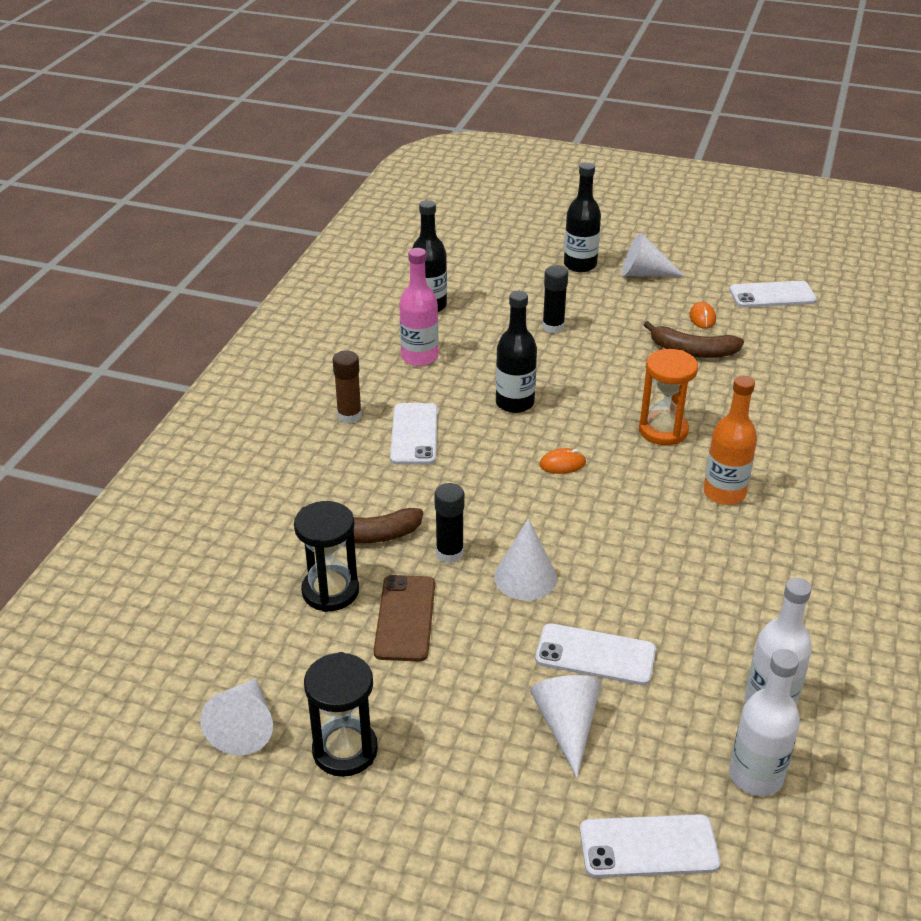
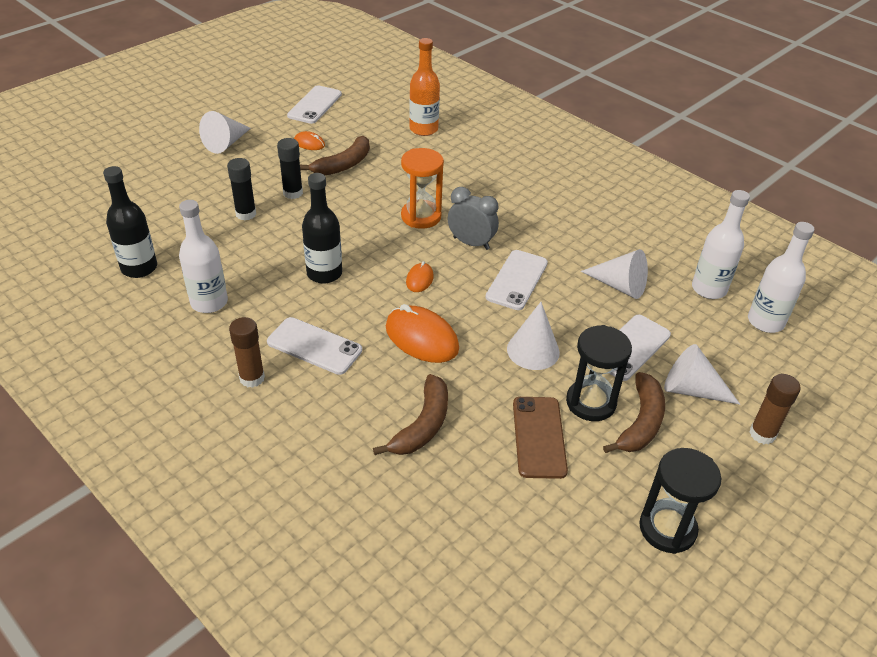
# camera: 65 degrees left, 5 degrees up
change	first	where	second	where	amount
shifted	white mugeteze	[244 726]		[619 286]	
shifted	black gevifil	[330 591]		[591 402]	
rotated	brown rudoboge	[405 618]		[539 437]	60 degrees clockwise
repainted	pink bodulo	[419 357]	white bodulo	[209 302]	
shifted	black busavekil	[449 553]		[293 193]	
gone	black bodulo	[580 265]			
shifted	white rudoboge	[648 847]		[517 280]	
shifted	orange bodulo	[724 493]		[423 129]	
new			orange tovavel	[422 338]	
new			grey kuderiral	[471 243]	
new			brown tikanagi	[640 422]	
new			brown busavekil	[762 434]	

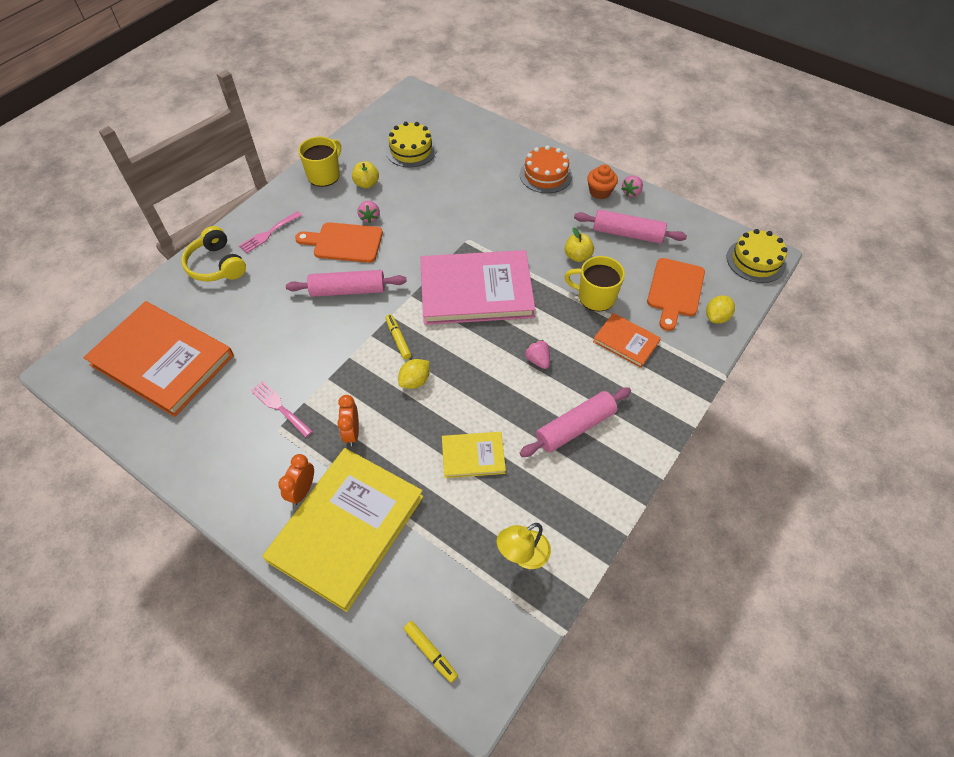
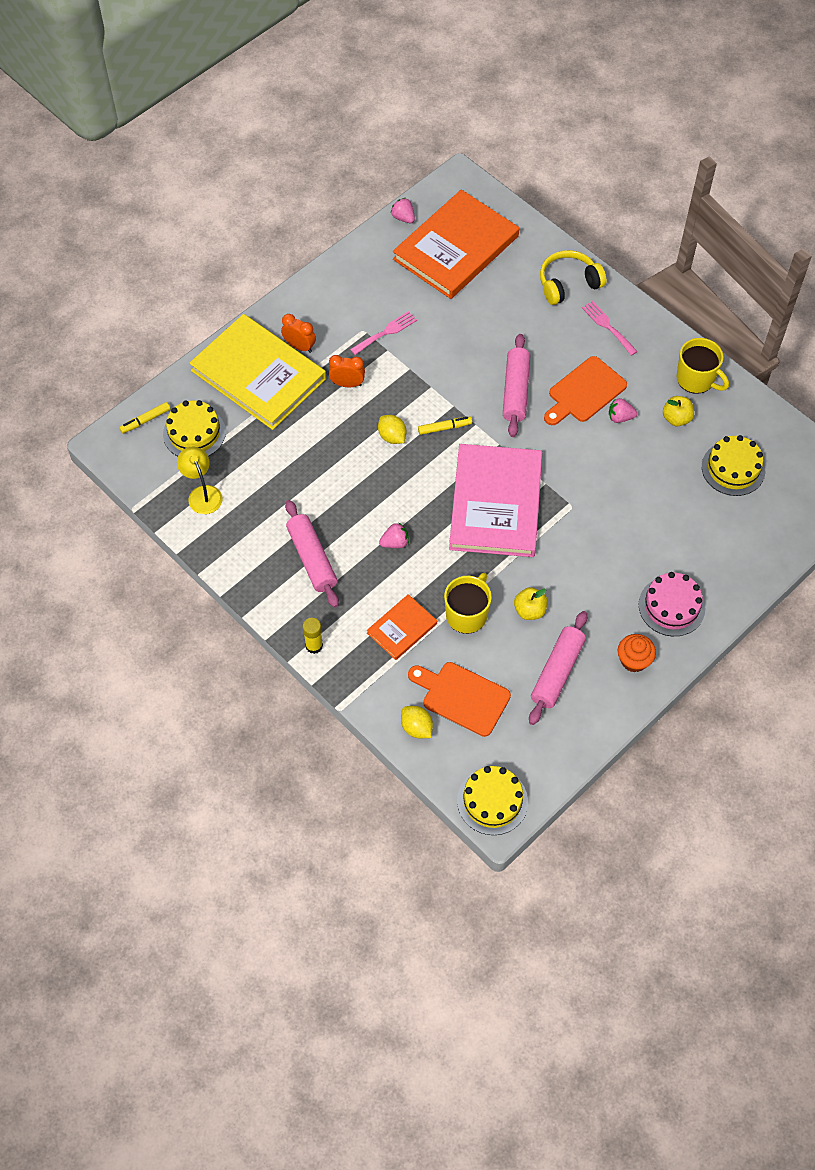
# camera: 100 degrees right, 5 degrees up
change	first	where	second	where	amount
rotated	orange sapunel	[344 242]		[584 392]	150 degrees counterclockwise
gone	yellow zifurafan	[473 456]			
repainted	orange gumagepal	[545 175]	pink gumagepal	[671 606]	
shifted	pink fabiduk	[631 192]		[403 218]	
new			yellow gumagepal	[194 433]	
new			yellow busavekil	[314 645]	

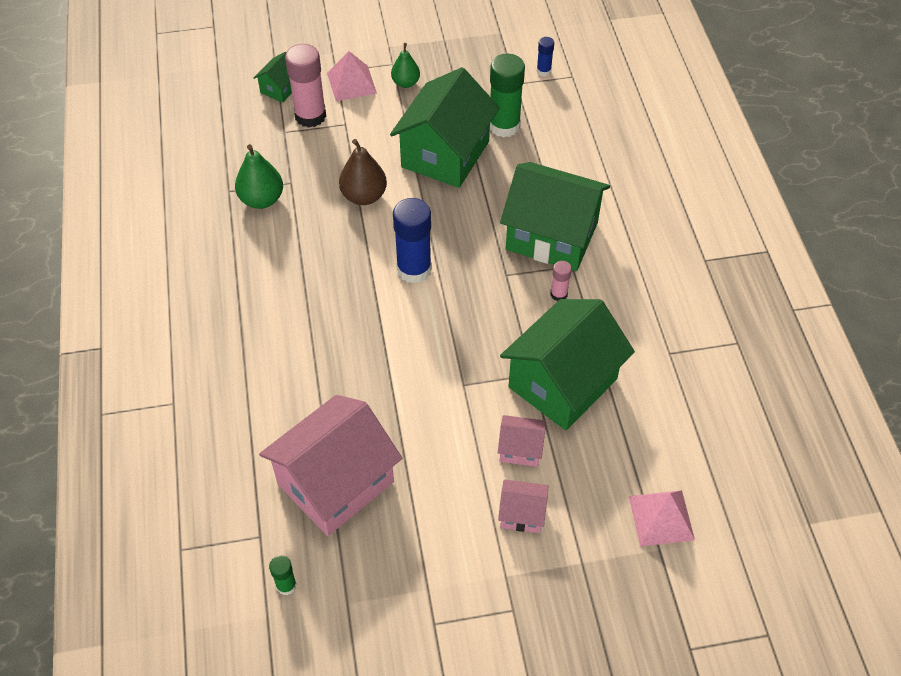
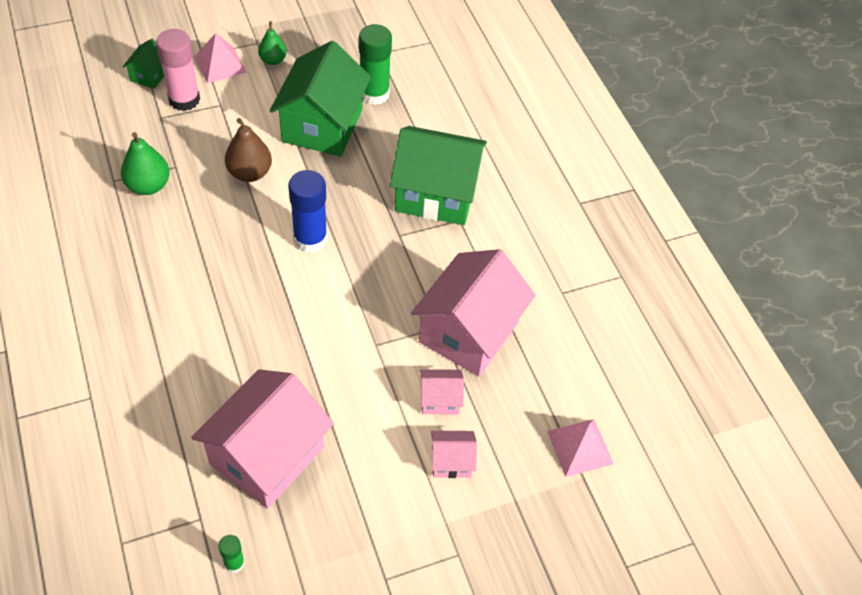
# camera: 15 degrees left, 0 degrees up
change	first	where	second	where	amount
repainted	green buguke	[562 383]	pink buguke	[469 332]	
gone	blue busavekil	[543 71]			
gone	pink busavekil	[558 294]			

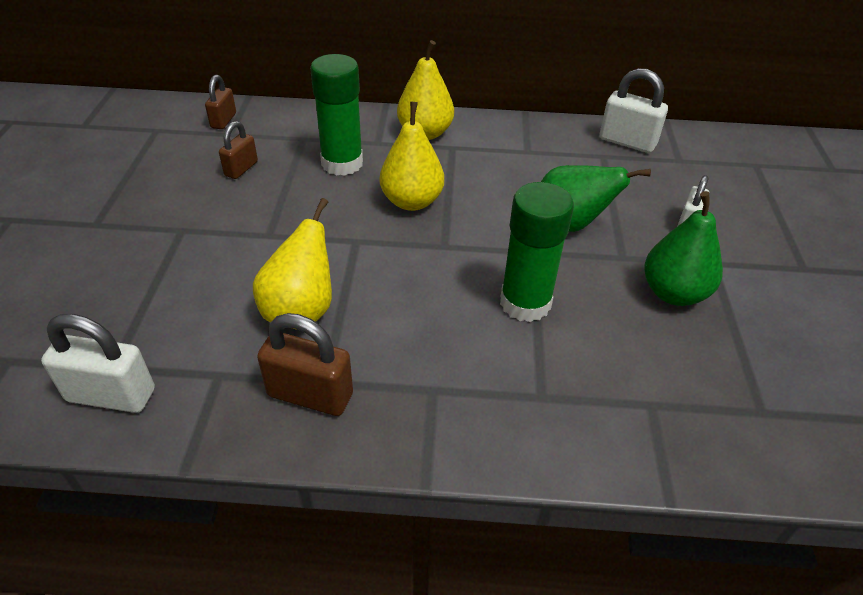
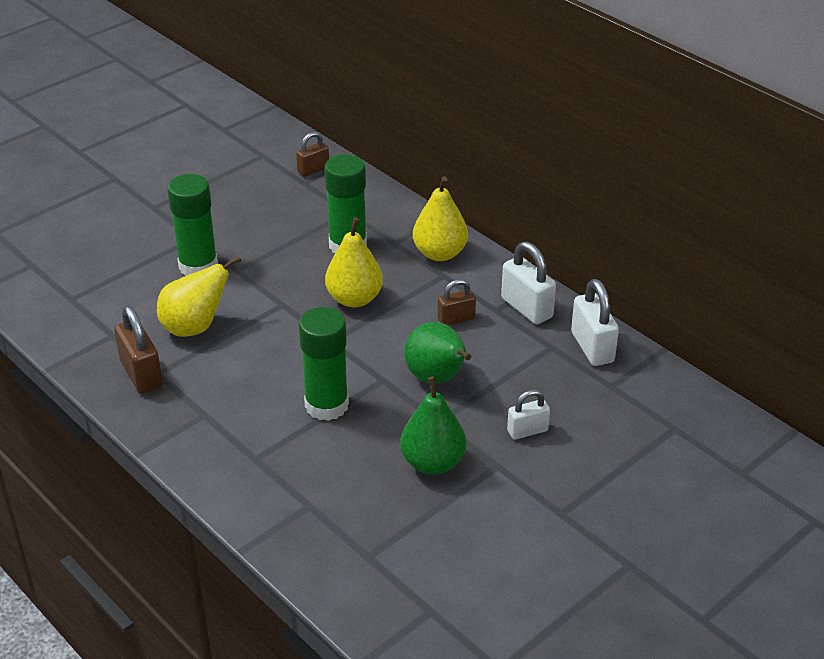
# camera: 45 degrees right, 5 degrees down
change	first	where	second	where	amount
shifted	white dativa	[111 395]		[526 308]	
shifted	brown dativa	[241 169]		[456 319]	
new			green busavekil	[198 266]	

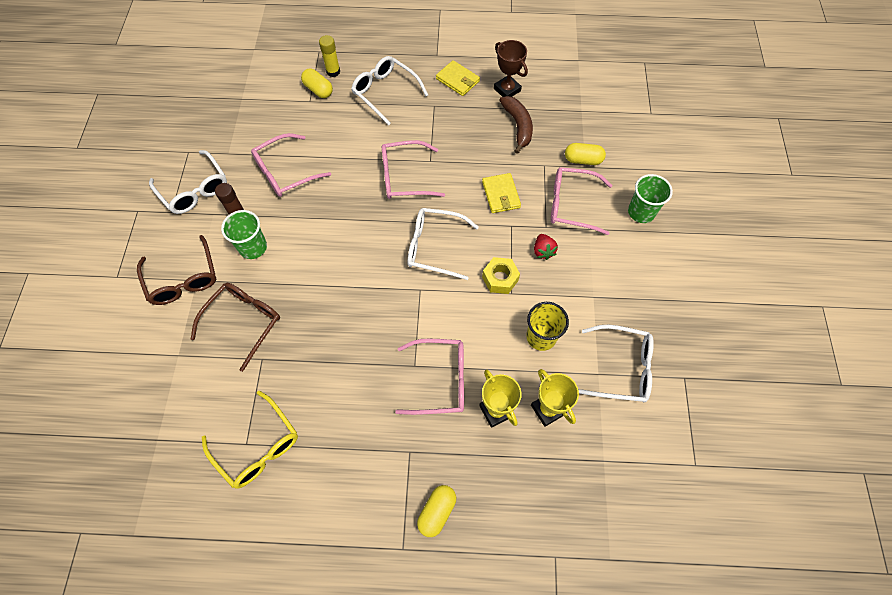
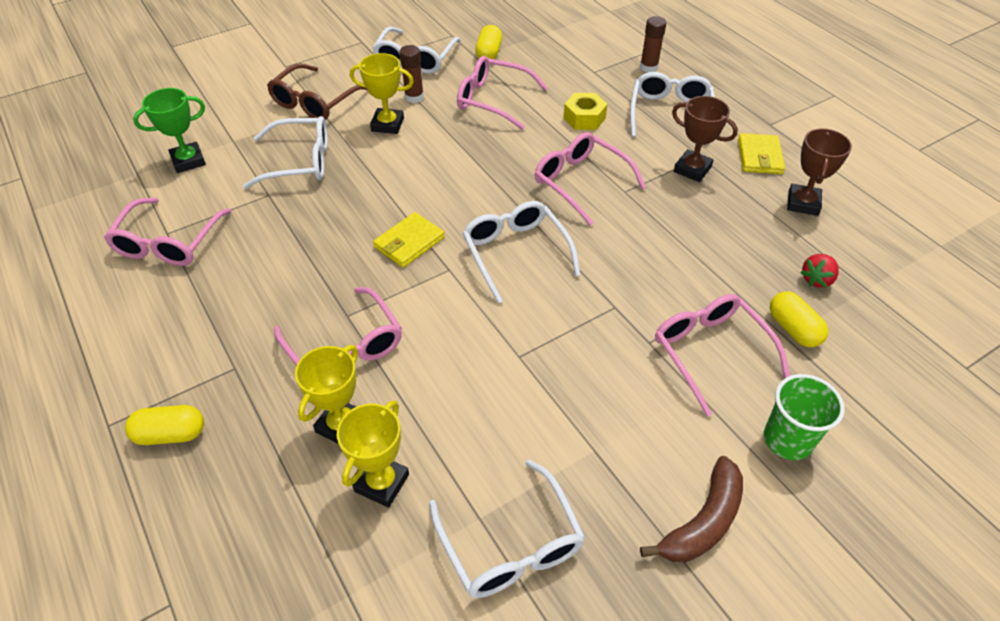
# camera: 55 degrees right, 15 degrees down
change	first	where	second	where	amount
repainted	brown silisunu	[243 322]	white silisunu	[299 162]	
repainted	yellow silisunu	[257 446]	pink silisunu	[168 242]	
swapped	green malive	[253 247]	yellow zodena	[387 124]	
shifted	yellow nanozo	[318 90]		[489 53]	
repainted	yellow busavekil	[333 71]	brown busavekil	[648 67]	
shifted	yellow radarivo	[501 194]		[409 242]	
shifted	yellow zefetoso	[500 278]		[584 118]	
shifted	brown tikanagi	[518 126]		[703 522]	
gone	yellow malive	[541 337]			
shifted	red fabiduk	[543 251]		[816 280]	
new			green zodena	[188 161]	
new			brown zodena	[692 169]	

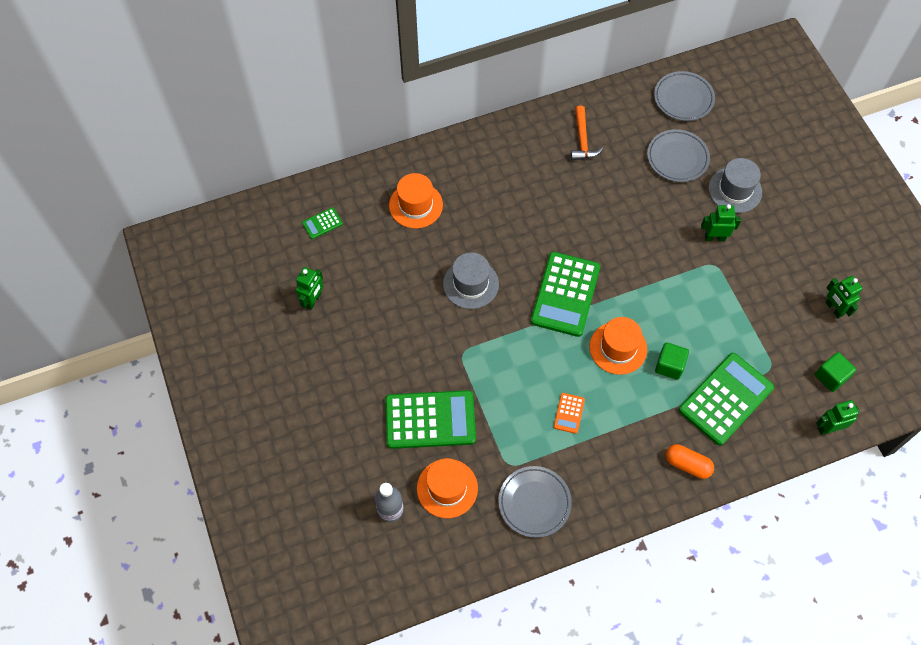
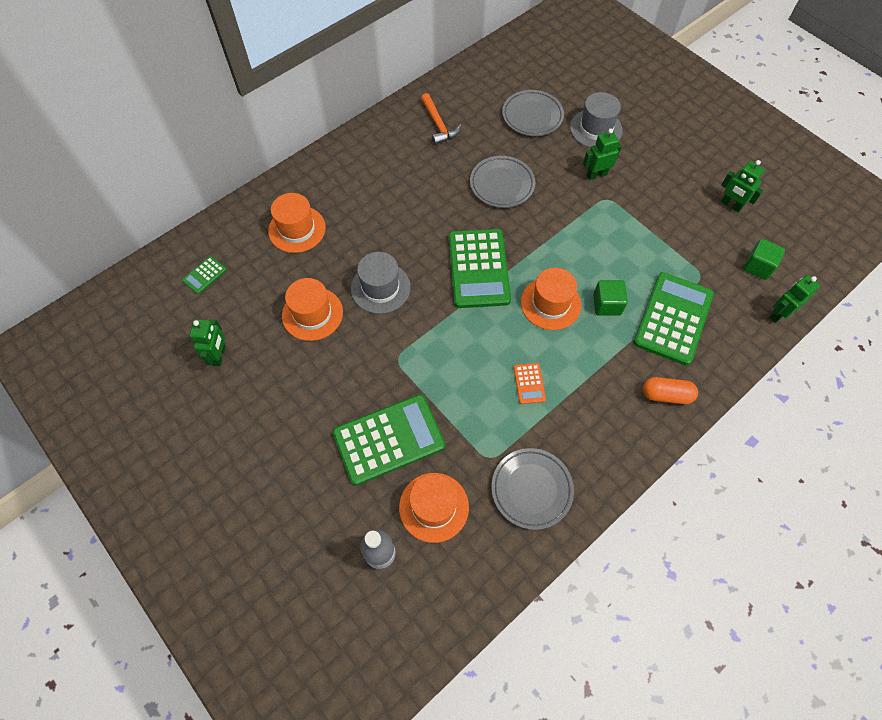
# camera: 20 degrees left, 0 degrees up
change	first	where	second	where	amount
shifted	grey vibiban	[683 99]		[502 184]	
new			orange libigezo	[312 314]	

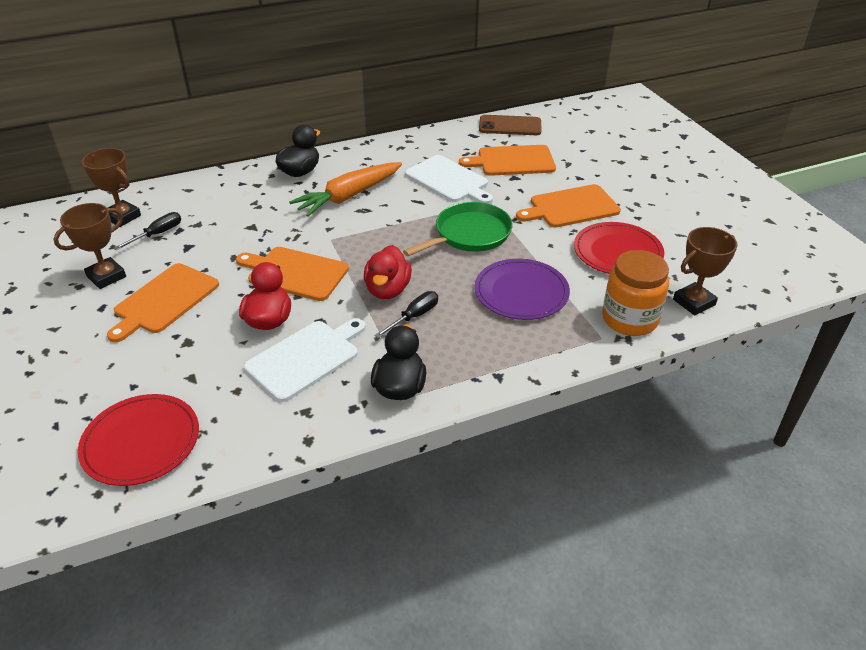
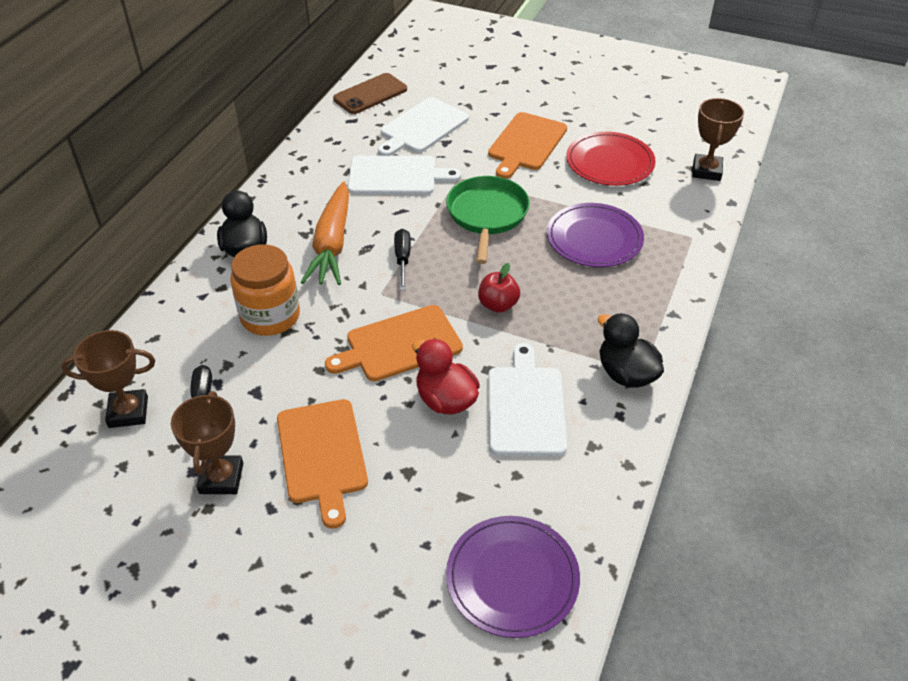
# camera: 45 degrees left, 5 degrees up
change	first	where	second	where	amount
repainted	red vibiban	[141 442]	purple vibiban	[512 578]	
swapped	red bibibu	[387 290]	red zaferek	[498 305]	
shifted	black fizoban	[414 316]		[402 259]	
repainted	orange sapunel	[513 161]	white sapunel	[422 127]	
shifted	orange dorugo	[629 319]		[270 316]	

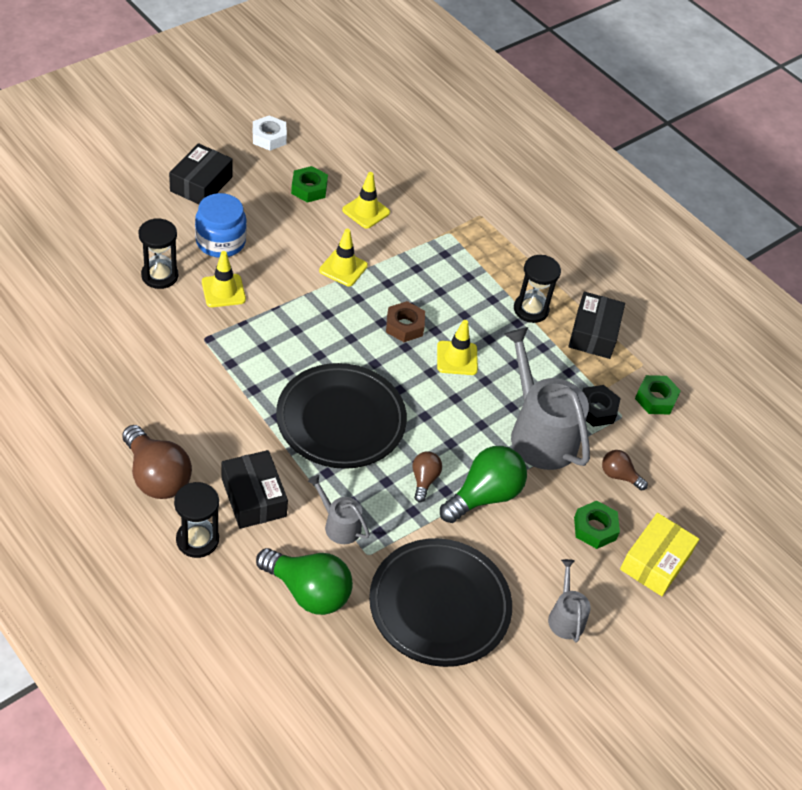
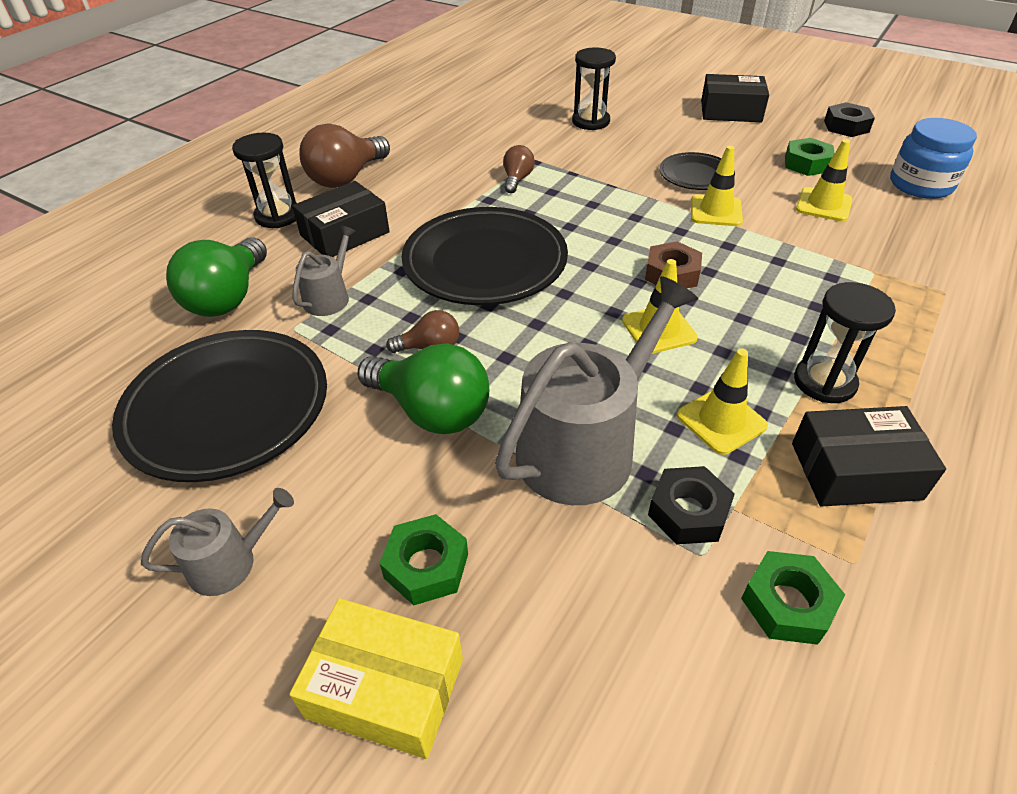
# camera: 80 degrees right, 5 degrees down
change	first	where	second	where	amount
shifted	blue dorugo	[220 242]		[920 185]	
shifted	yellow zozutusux	[223 291]		[721 421]	
repainted	white zefetoso	[269 137]	black zefetoso	[846 126]	
shifted	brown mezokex	[619 475]		[517 179]	
new			black vibiban	[695 175]	

